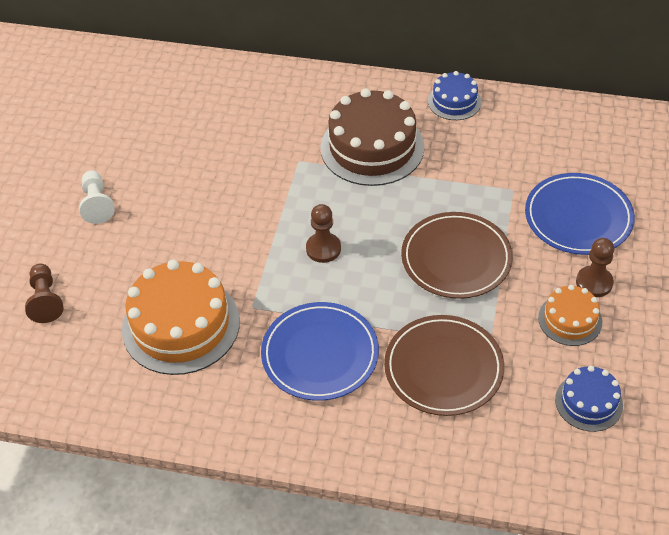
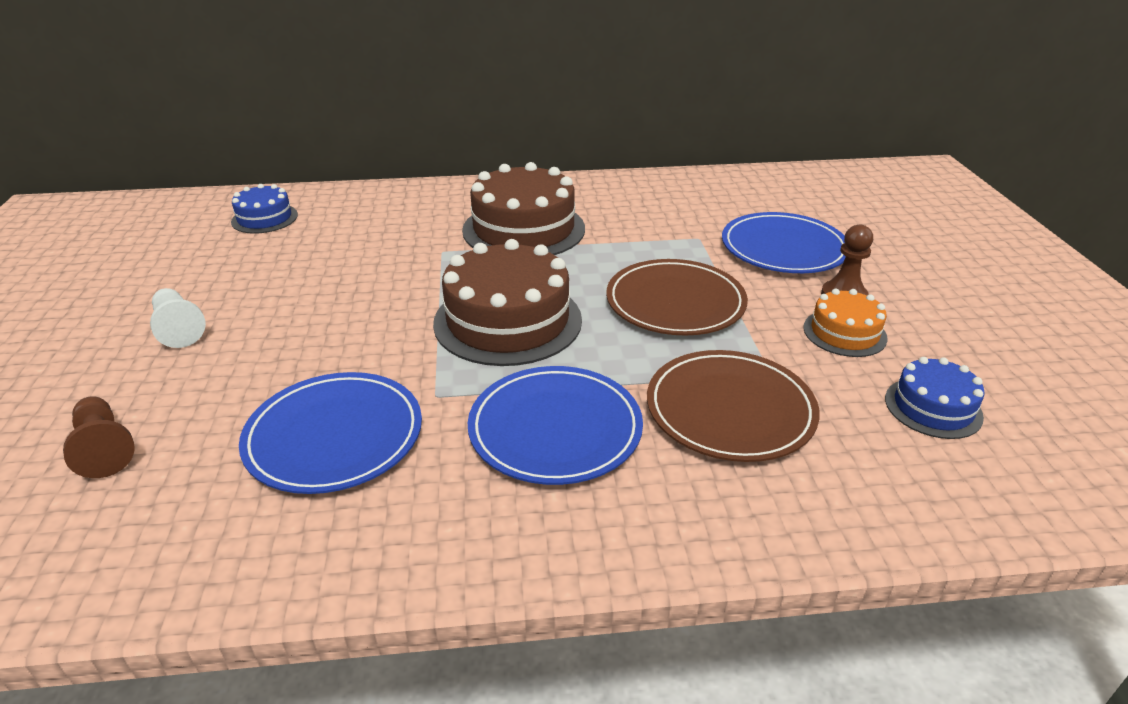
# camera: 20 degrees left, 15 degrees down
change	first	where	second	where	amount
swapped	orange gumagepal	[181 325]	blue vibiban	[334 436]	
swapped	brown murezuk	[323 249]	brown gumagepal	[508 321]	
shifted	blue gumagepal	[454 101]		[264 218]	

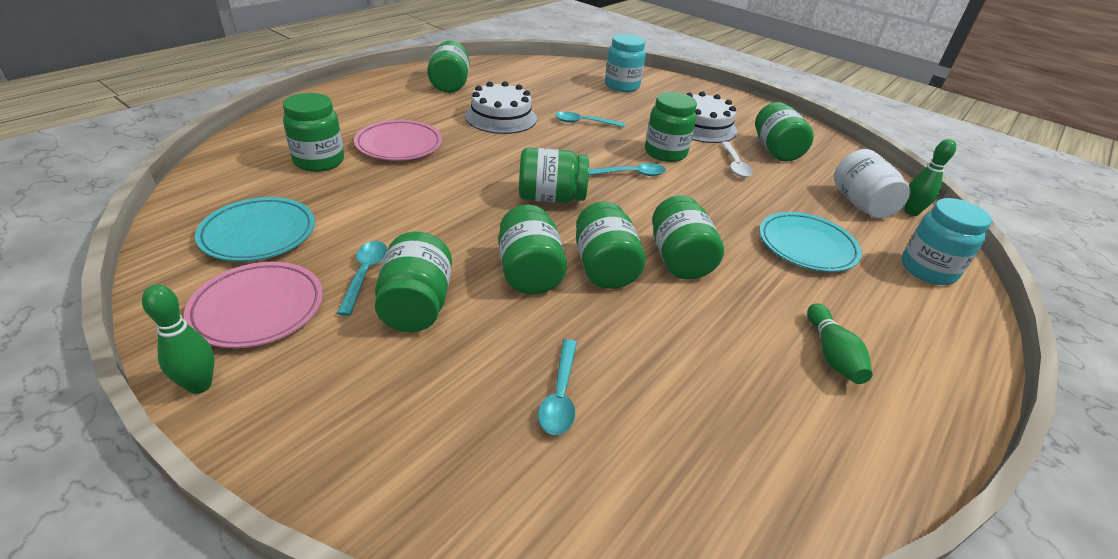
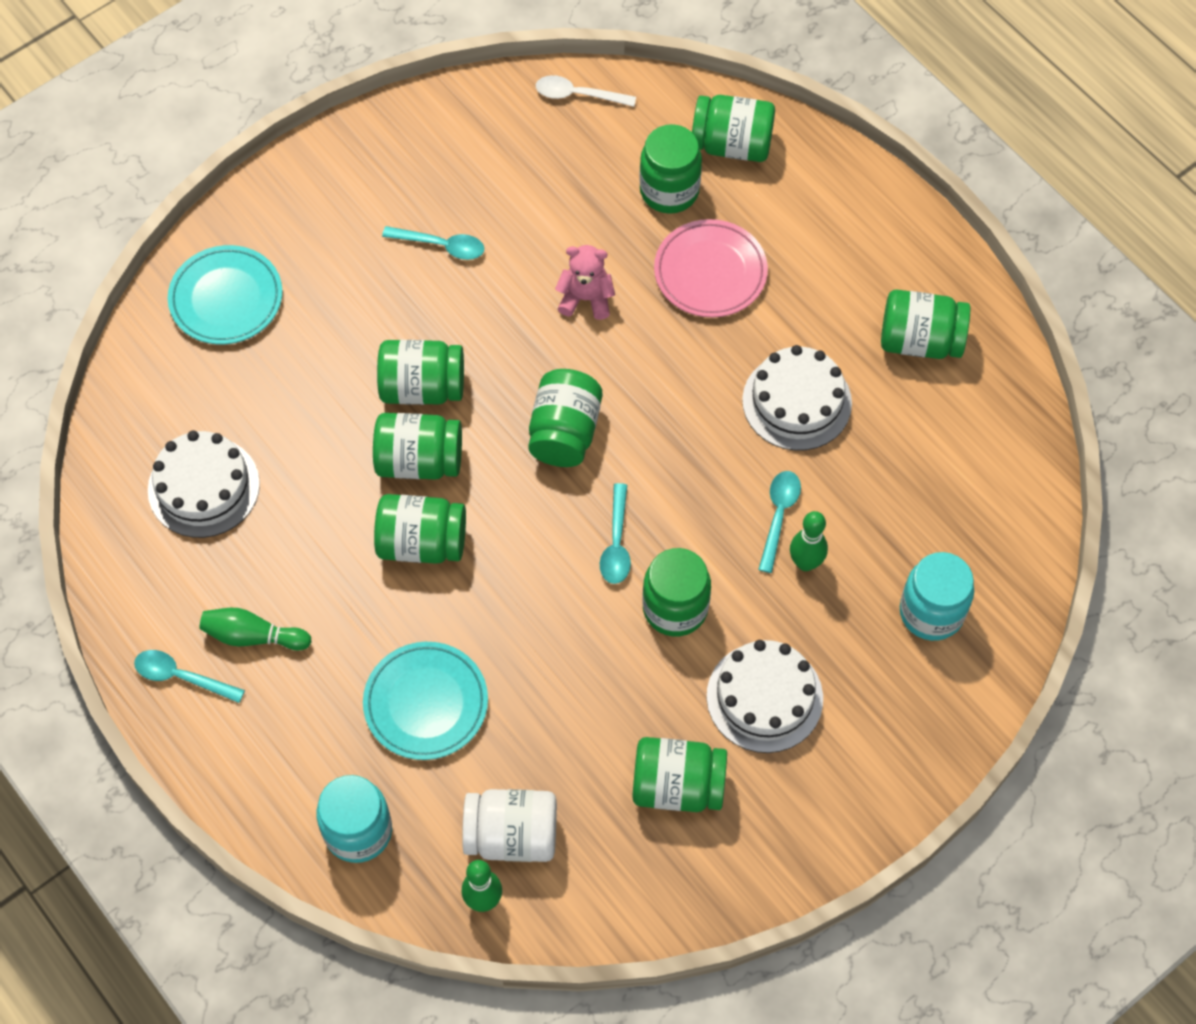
# camera: 105 degrees right, 25 degrees up
change	first	where	second	where	amount
shifted	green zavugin	[199 385]		[805 563]	
gone	pink vibiban	[258 308]			
shifted	turquoise vibiban	[258 234]		[226 299]	
shifted	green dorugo	[416 305]		[732 145]	
shifted	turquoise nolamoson	[560 395]		[181 677]	
shifted	white nolamoson	[735 165]		[578 95]	
new			white gumagepal	[203 487]	
new			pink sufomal	[586 298]	

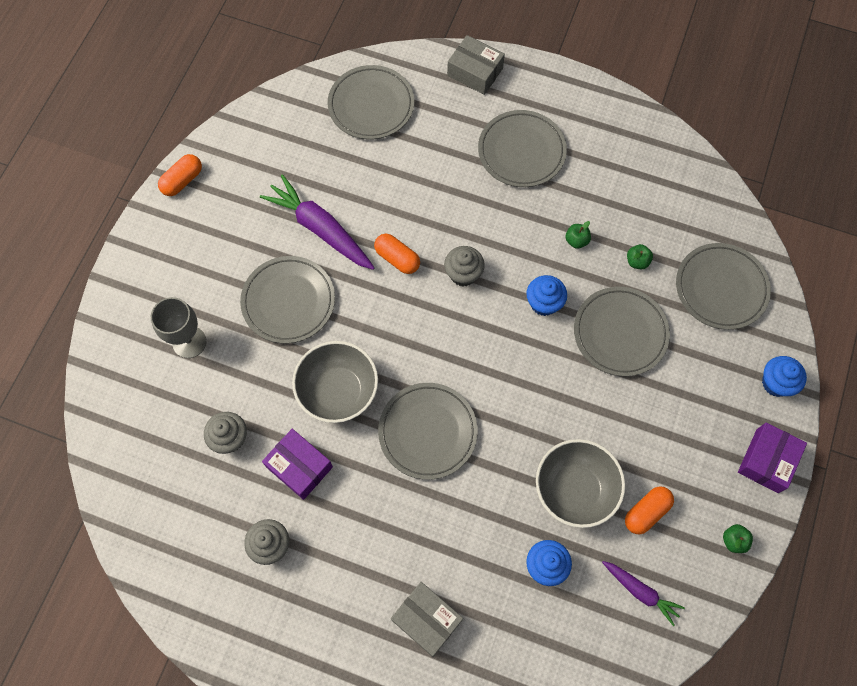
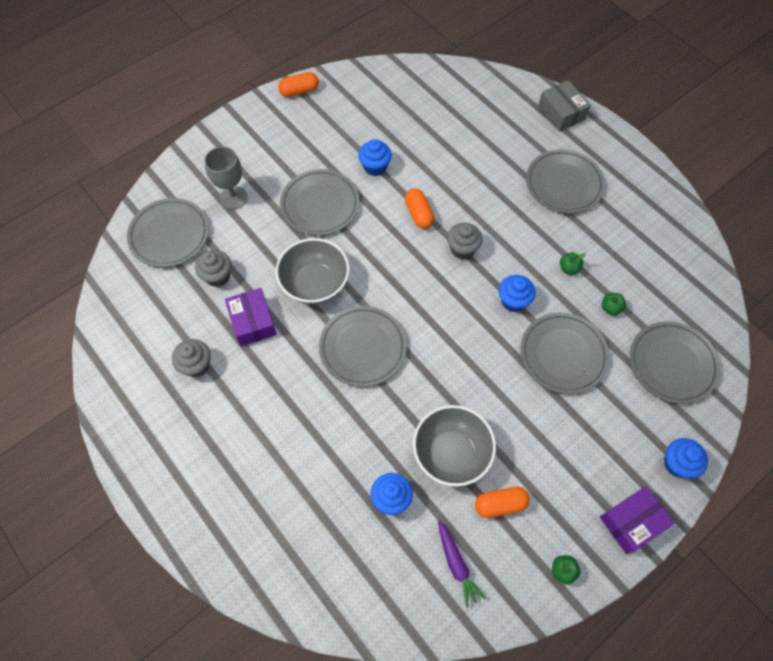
# camera: 30 degrees right, 5 degrees down
change	first	where	second	where	amount
swapped	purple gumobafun	[320 229]	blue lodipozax	[375 167]	
shifted	grey vibiban	[371 105]		[169 235]	
gone	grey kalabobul	[426 620]			

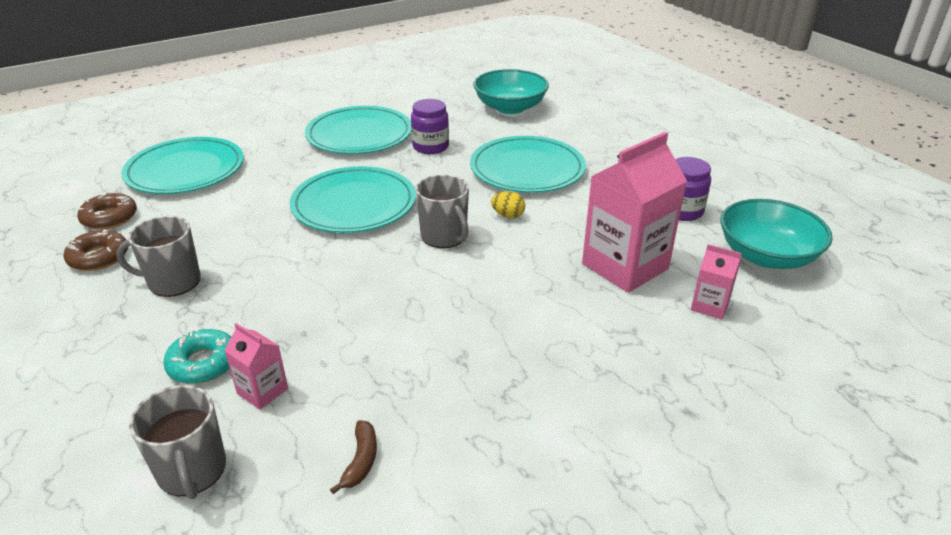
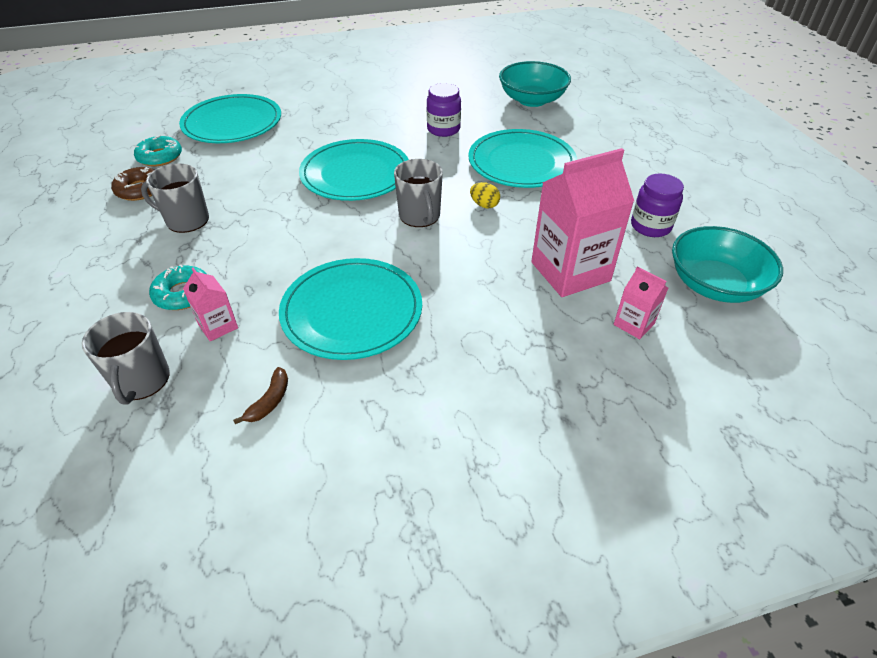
# camera: 15 degrees right, 10 degrees up
change	first	where	second	where	amount
repainted	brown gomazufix	[109 218]	turquoise gomazufix	[160 157]	
shifted	turquoise vibiban	[359 134]		[352 311]	

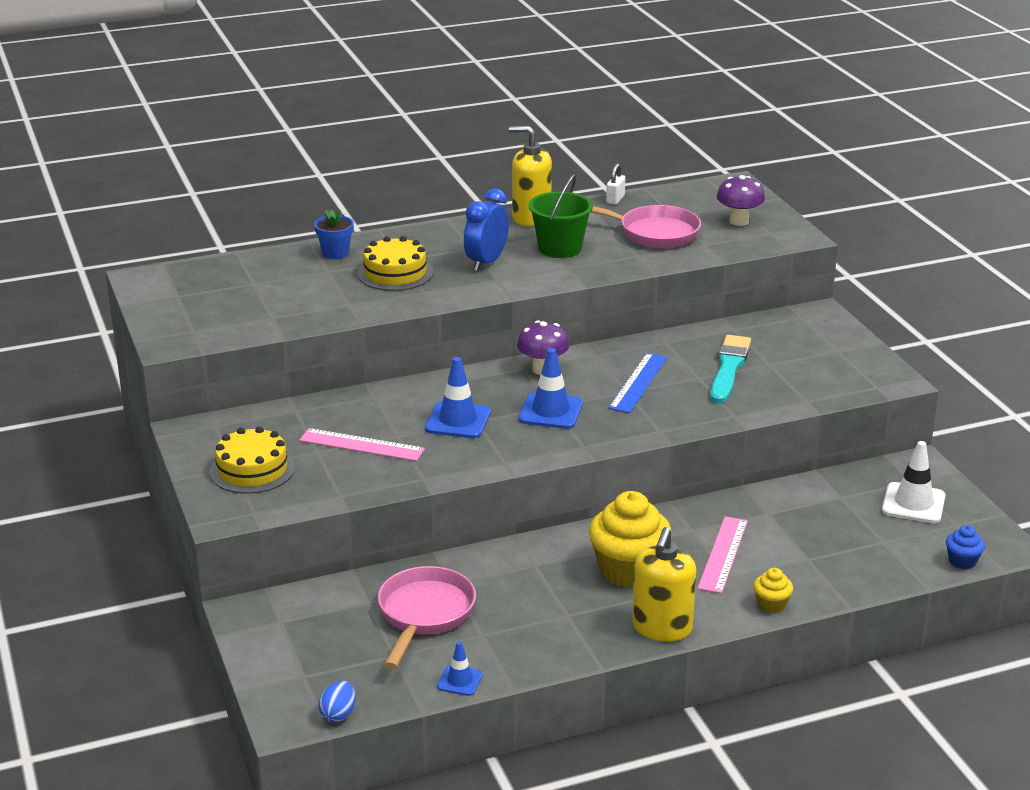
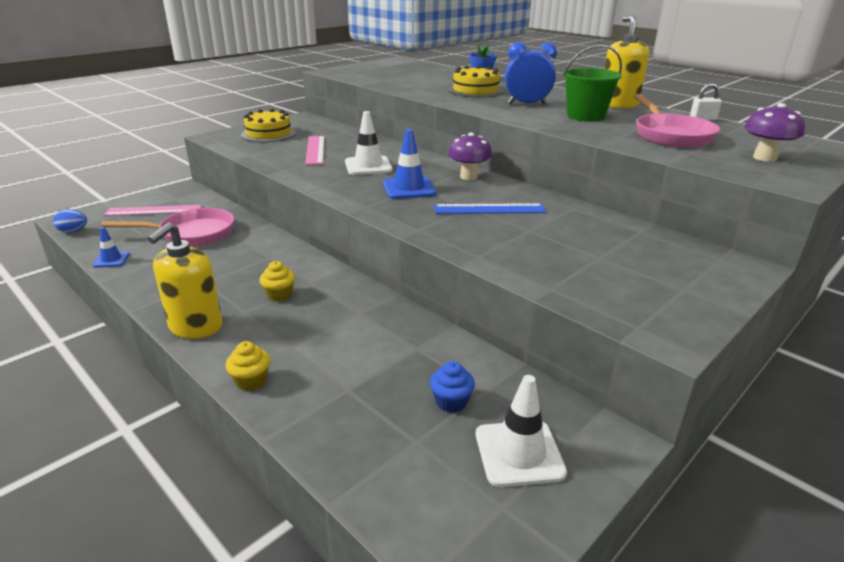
# camera: 65 degrees right, 0 degrees up
change	first	where	second	where	amount
repainted	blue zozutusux	[458 421]	white zozutusux	[368 166]	
scaled	yellow lodipozax	[628 570]		[279 295]	x0.47
rotated	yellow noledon	[662 628]		[195 326]	60 degrees counterclockwise
shifted	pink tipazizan	[723 554]		[154 210]	
gone	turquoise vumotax	[729 368]			
shifted	blue lodipozax	[962 561]		[451 402]	

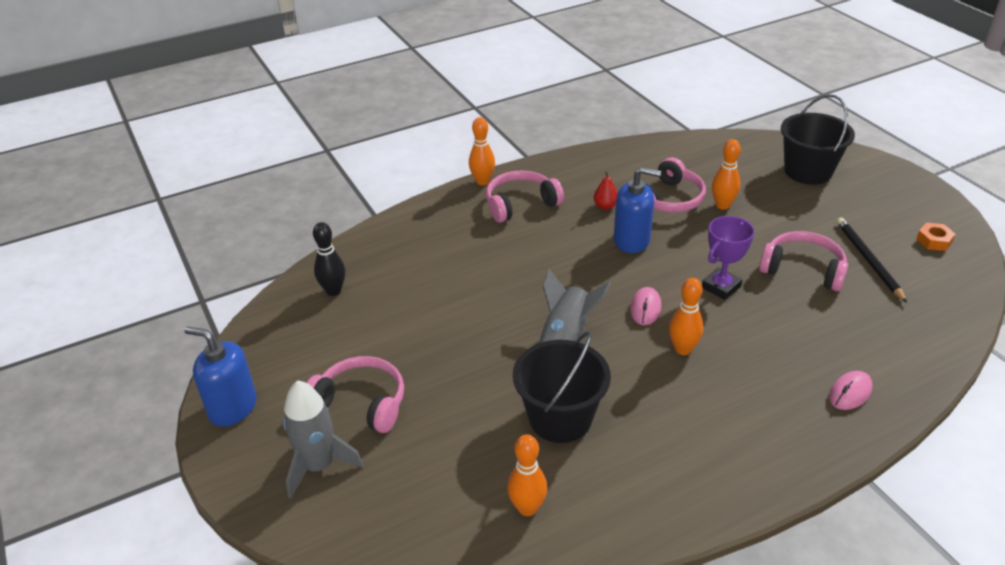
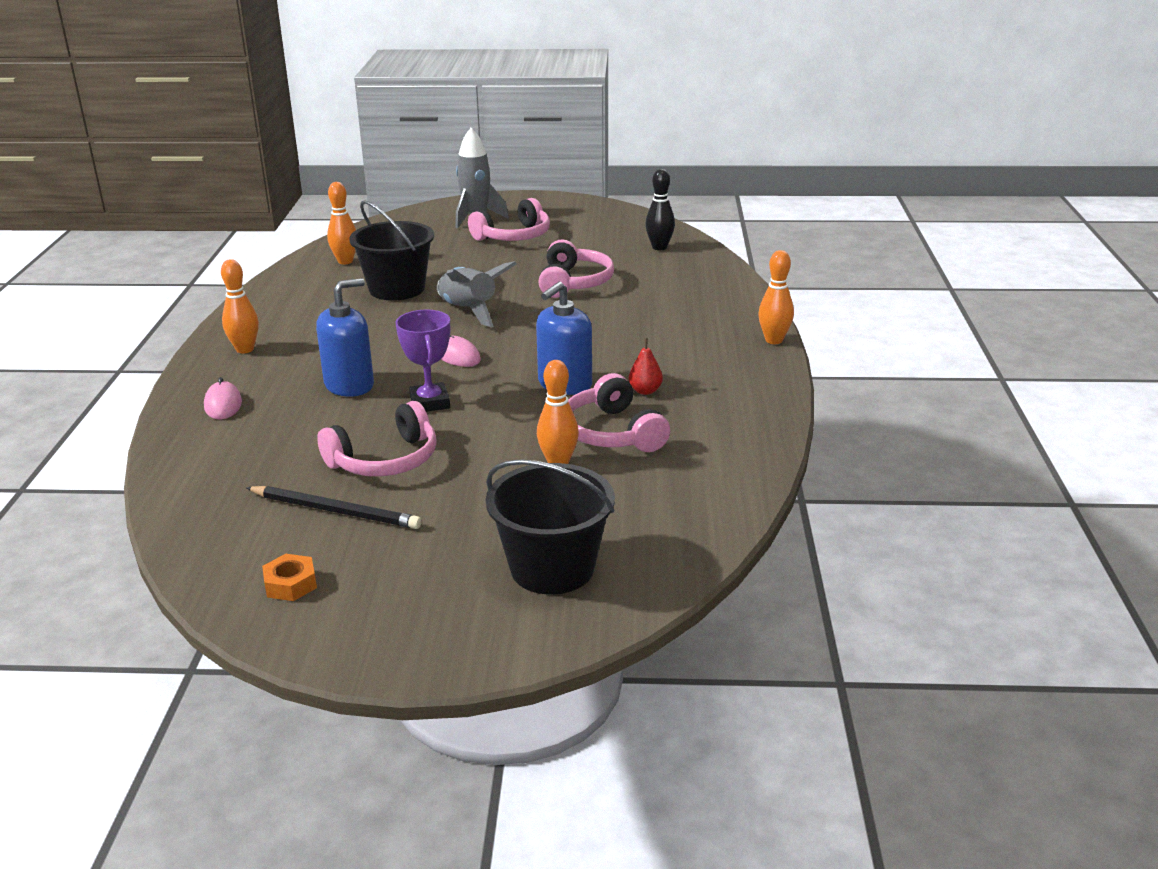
# camera: 120 degrees right, 10 degrees down
change	first	where	second	where	amount
shifted	blue noledon	[232 407]		[349 385]	
shifted	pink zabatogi	[520 204]		[574 282]	
shifted	orange zavugin	[683 349]		[245 349]	

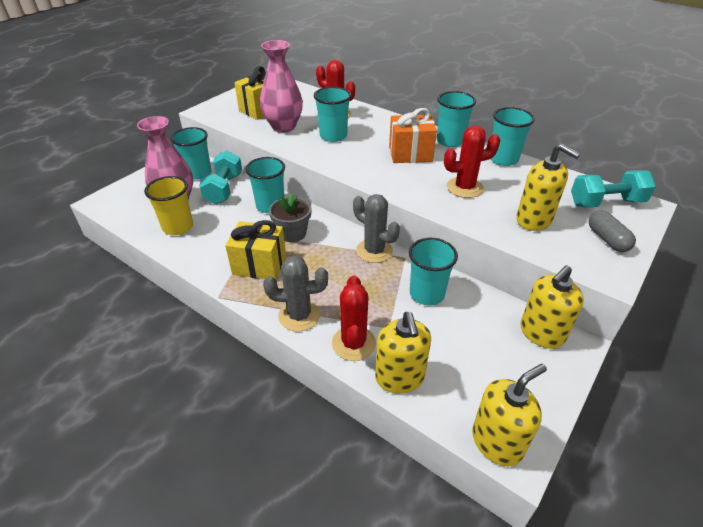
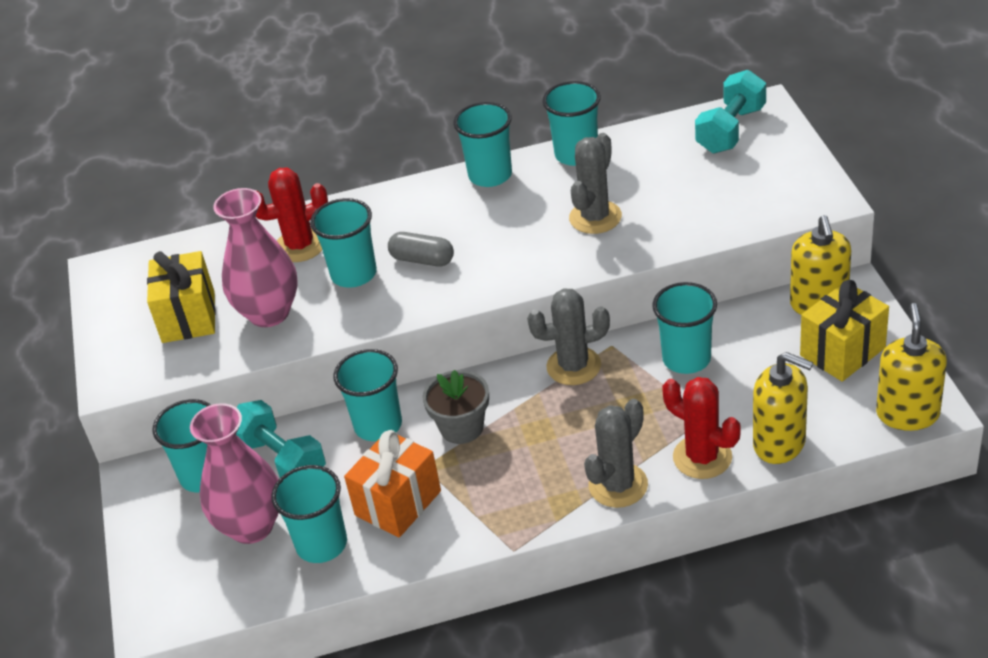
# camera: 45 degrees left, 0 degrees up
change	first	where	second	where	amount
repainted	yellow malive	[178 227]	turquoise malive	[321 544]	
shifted	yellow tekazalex	[259 265]		[842 351]	
shifted	orange tekazalex	[410 154]		[398 503]	
repainted	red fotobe	[464 188]	grey fotobe	[595 217]	
gone	yellow noledon	[534 220]			
shifted	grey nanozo	[607 239]		[422 260]	

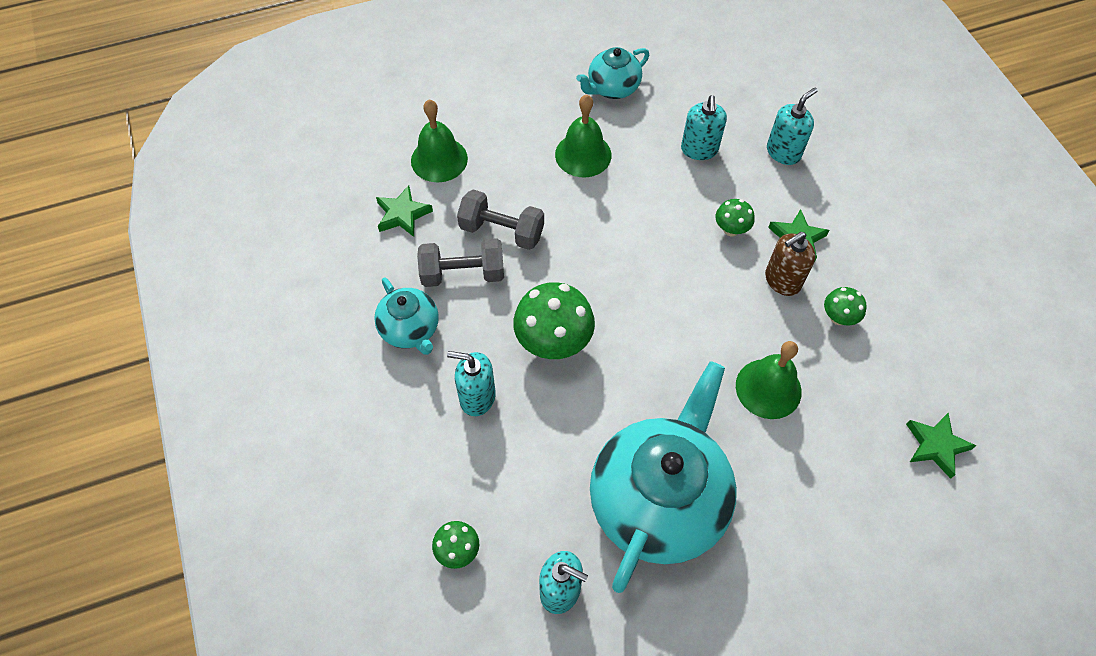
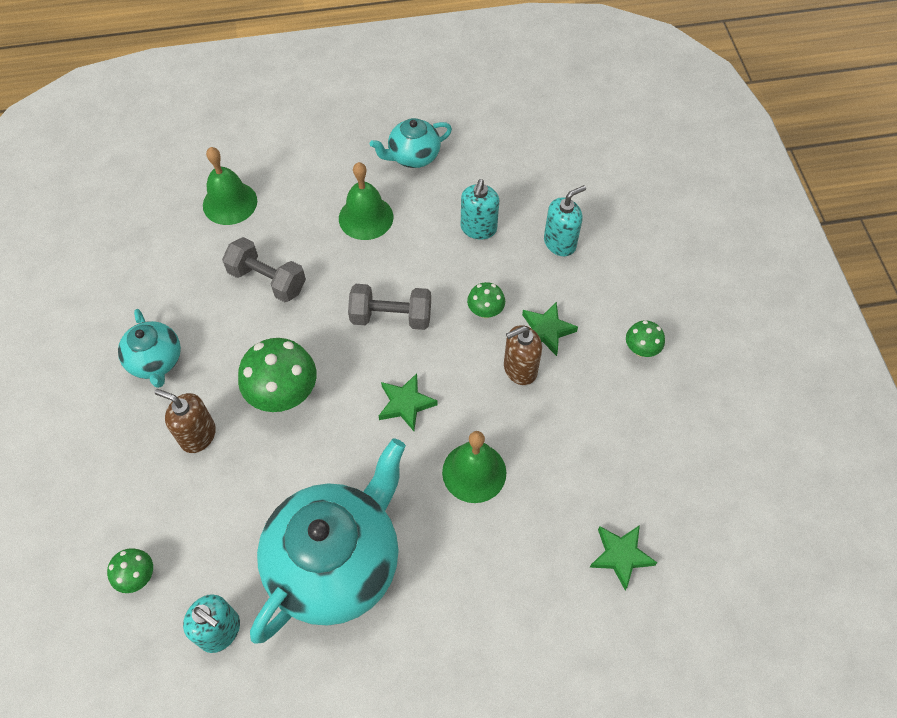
# camera: 10 degrees right, 0 degrees up
change	first	where	second	where	amount
shifted	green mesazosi	[402 214]		[405 404]	
shifted	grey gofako	[463 273]		[391 317]	
repainted	turquoise noledon	[477 397]	brown noledon	[198 435]	
shifted	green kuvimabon	[838 317]		[641 349]	

